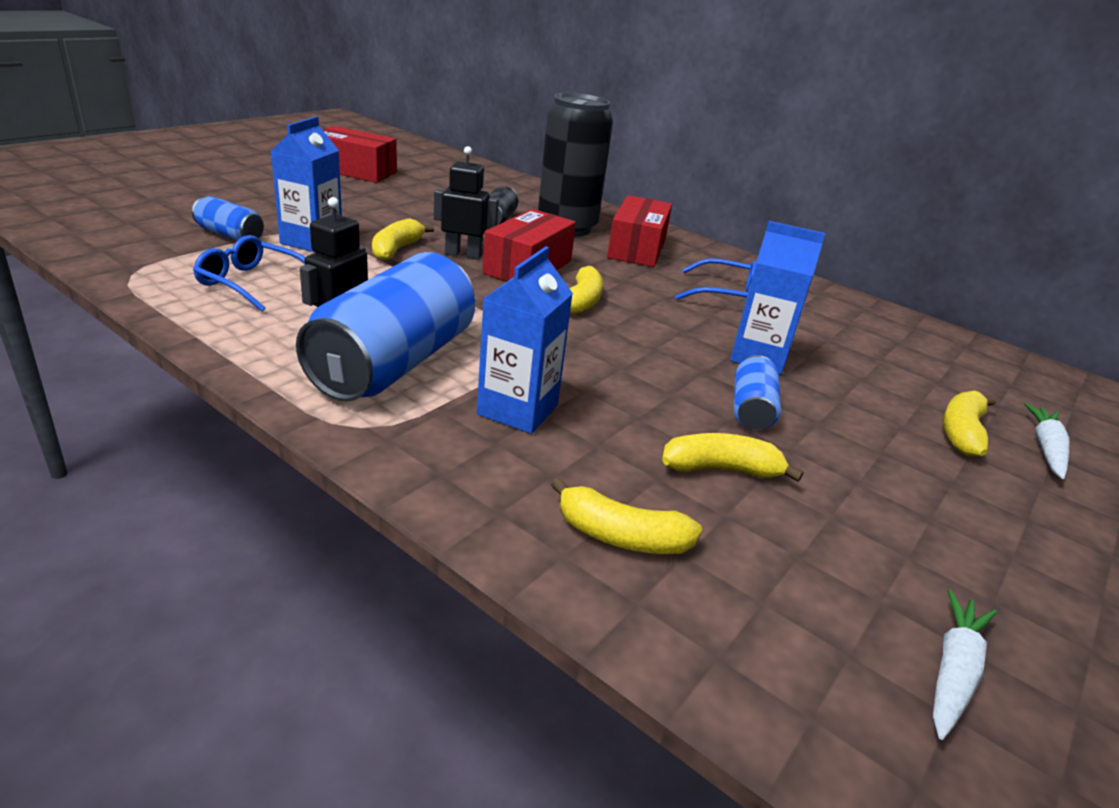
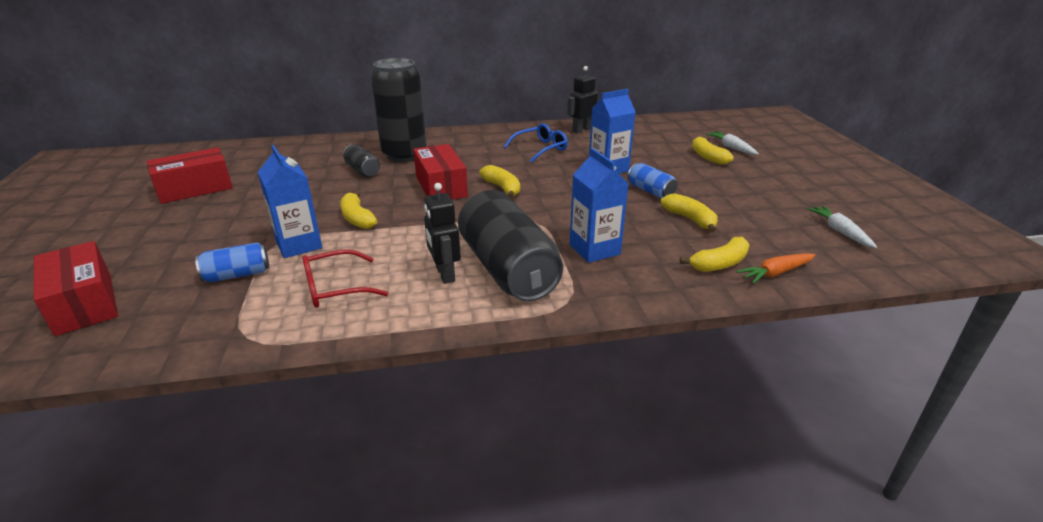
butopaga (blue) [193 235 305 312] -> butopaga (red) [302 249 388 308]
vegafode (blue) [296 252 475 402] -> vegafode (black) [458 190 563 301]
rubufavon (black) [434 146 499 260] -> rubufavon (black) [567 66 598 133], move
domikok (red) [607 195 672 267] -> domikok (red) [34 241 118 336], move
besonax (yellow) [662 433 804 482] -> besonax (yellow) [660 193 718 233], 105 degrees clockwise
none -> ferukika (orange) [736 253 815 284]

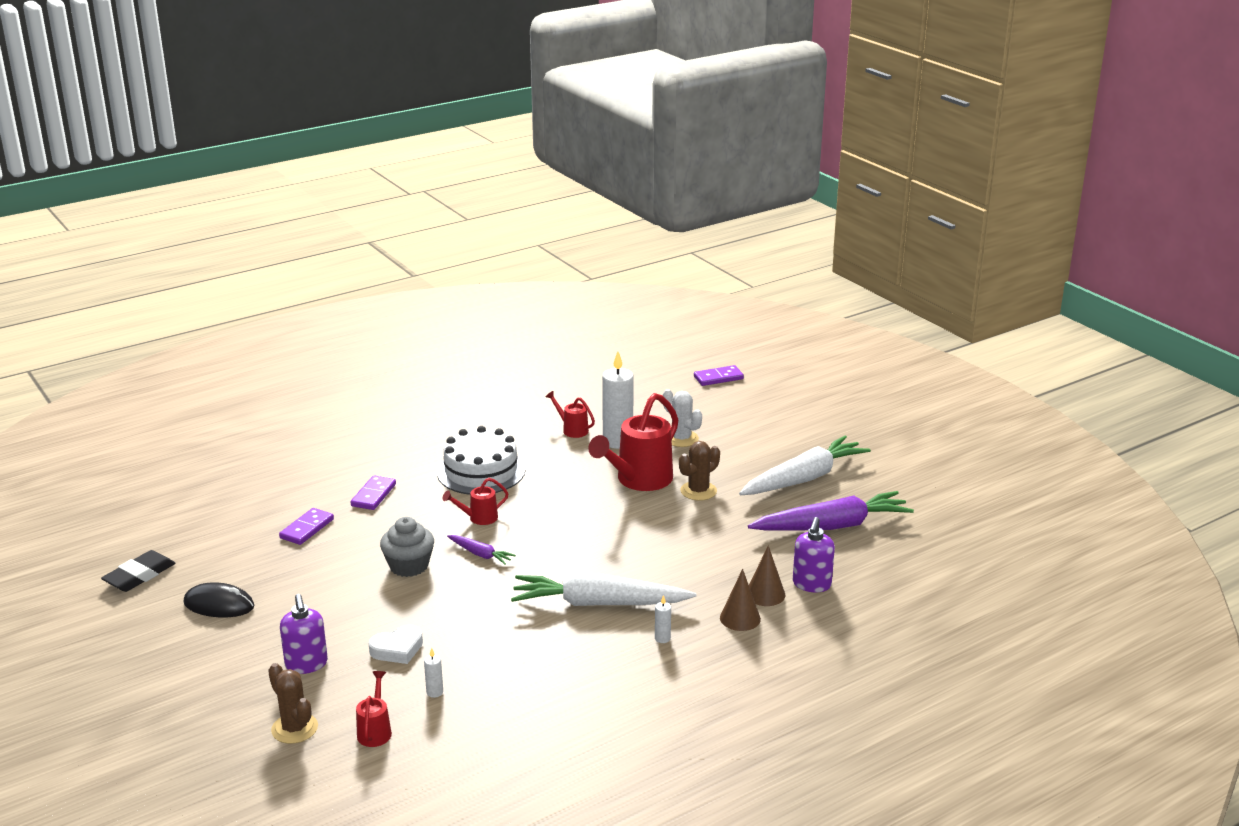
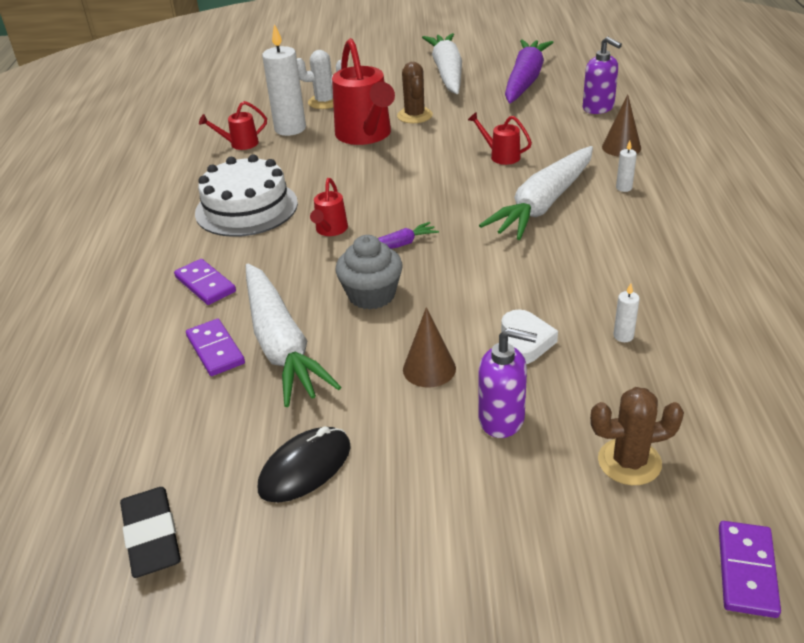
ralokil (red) [356 671 392 747] -> ralokil (red) [468 112 532 165], move
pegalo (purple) [694 365 744 386] -> pegalo (purple) [719 521 781 618], move
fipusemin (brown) [749 545 785 606] -> fipusemin (brown) [403 307 456 388], move
none -> ferukika (white) [246 264 341 407]

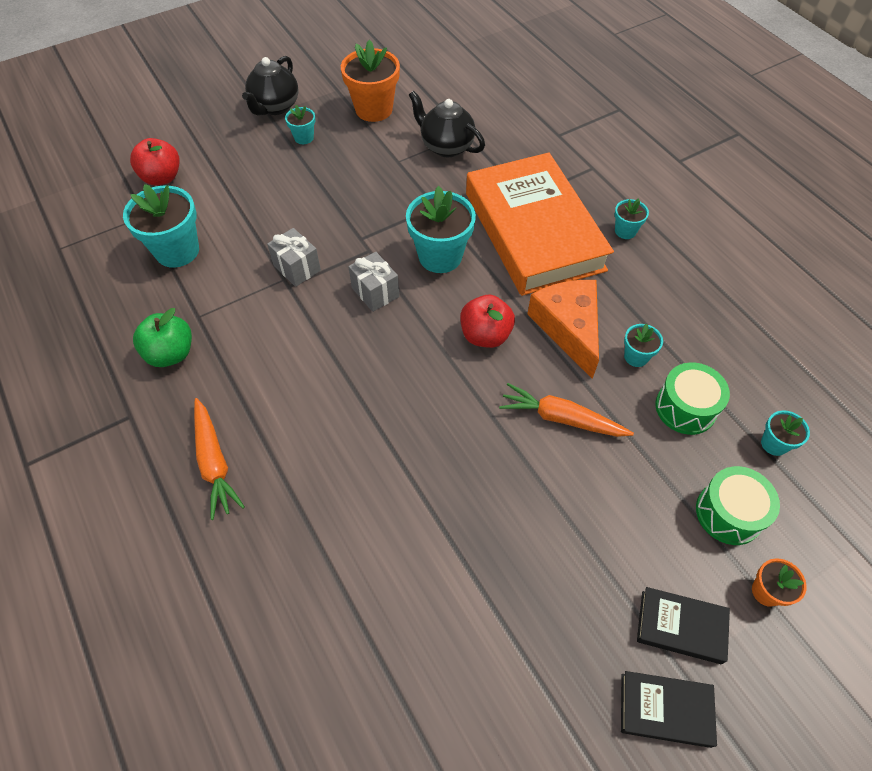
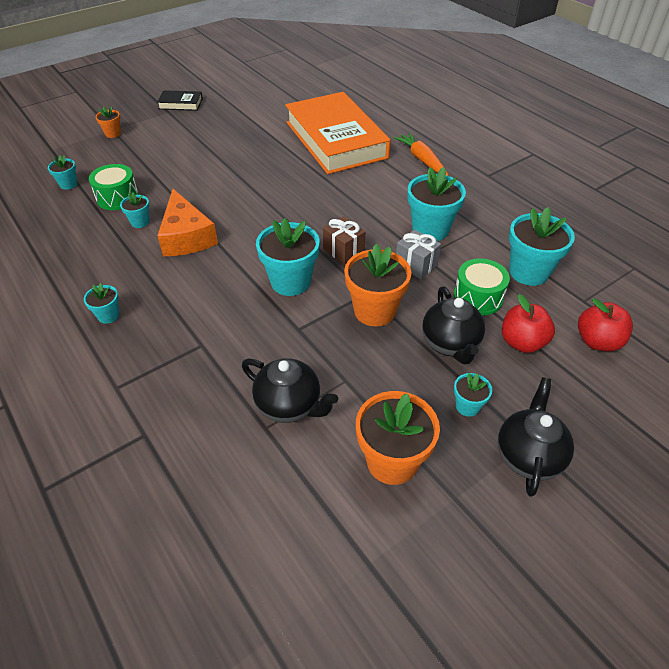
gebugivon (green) [133 308 192 367] -> none
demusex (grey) [348 252 399 312] -> demusex (brown) [323 216 365 265]
gebugivon (red) [460 295 515 348] -> gebugivon (red) [502 294 555 353], move
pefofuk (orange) [466 153 614 296] -> pefofuk (orange) [285 92 391 174], move
ferukika (orange) [499 383 634 437] -> none
pefofuk (black) [637 587 730 664] -> none
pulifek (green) [696 466 780 545] -> pulifek (green) [454 258 510 316], move
none -> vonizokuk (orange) [344 244 411 326]
none -> vonizokuk (turquoise) [407 167 466 241]
none -> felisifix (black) [422 286 485 364]

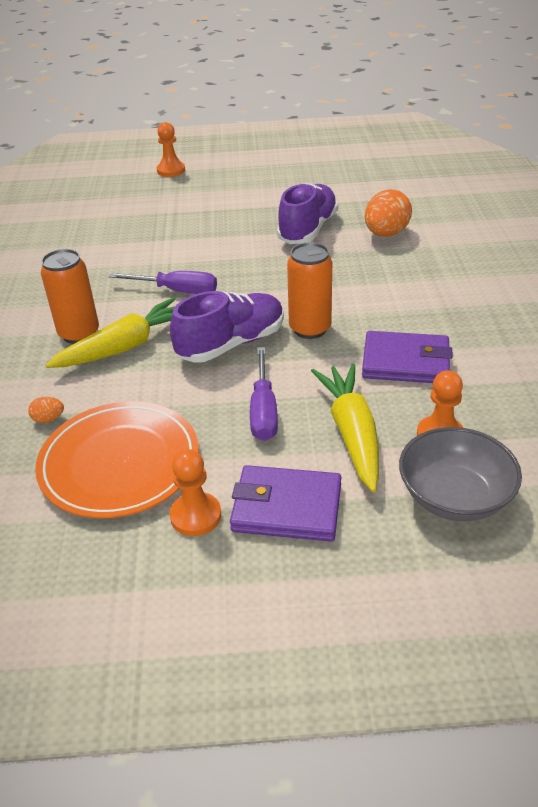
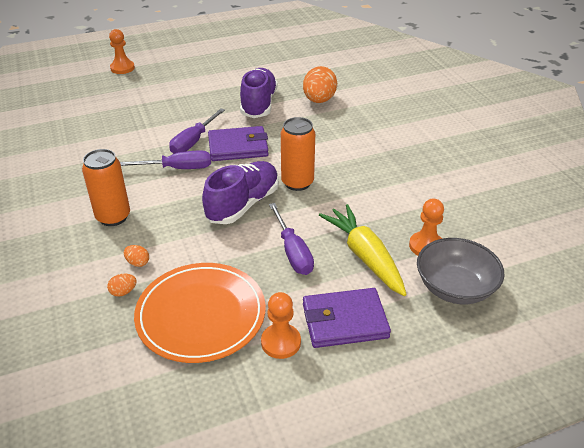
ferukika (yellow) [46 297 175 368] -> none
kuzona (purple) [362 331 453 383] -> kuzona (purple) [208 126 268 161], move
none -> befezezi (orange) [124 245 149 267]
none -> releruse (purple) [169 108 225 154]

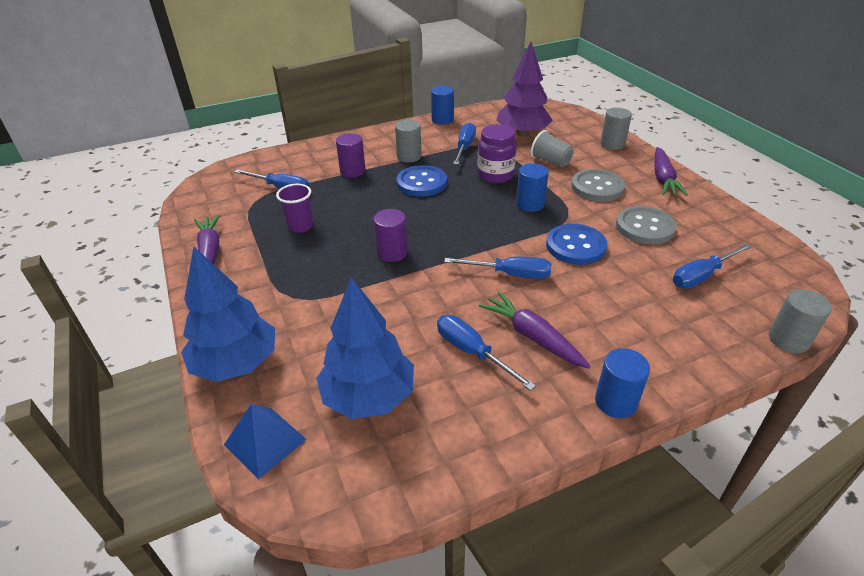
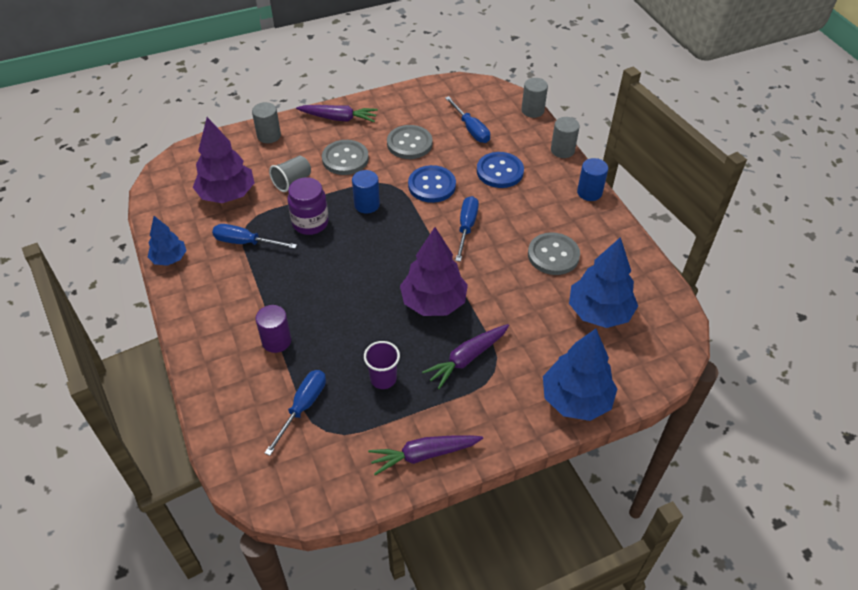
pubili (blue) [224 404 307 480] -> none
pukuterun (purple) [373 209 408 262] -> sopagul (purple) [400 227 468 316]
pukuterun (grey) [395 120 422 162] -> pukuterun (grey) [551 117 580 158], move
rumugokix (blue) [397 165 447 197] -> rumugokix (blue) [477 152 524 188], move
pukuterun (blue) [431 86 454 125] -> sopagul (blue) [148 216 187 266]
releruse (blue) [437 315 536 391] -> rumugokix (grey) [528 232 580 275]
ferukika (purple) [479 291 591 368] -> ferukika (purple) [422 324 509 389], move

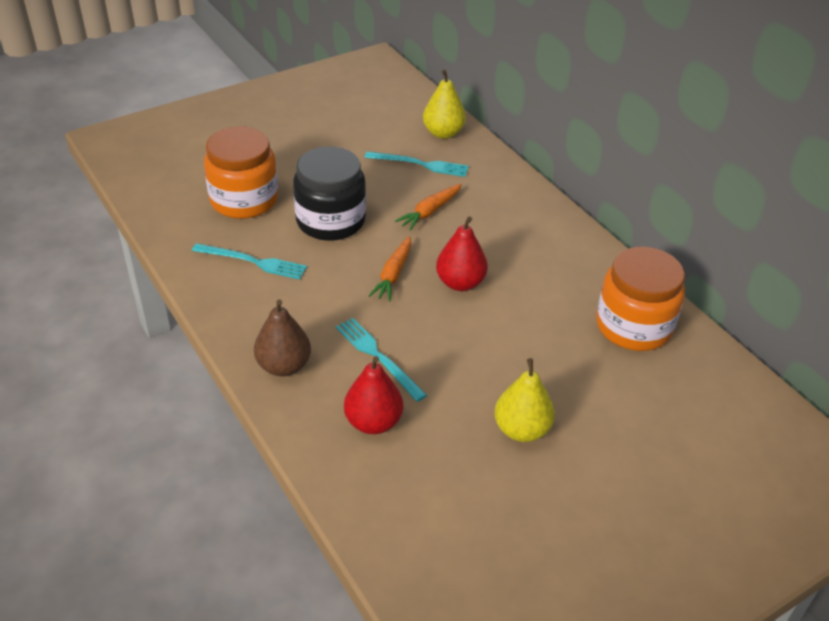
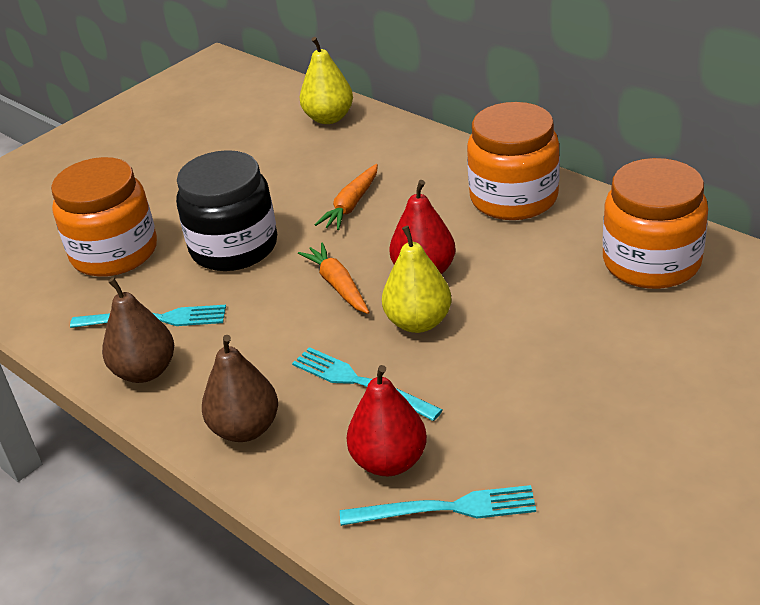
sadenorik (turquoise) [365 151 469 177] -> sadenorik (turquoise) [340 485 536 526], move
ferukika (orange) [368 236 411 302] -> ferukika (orange) [298 243 369 314], 150 degrees clockwise
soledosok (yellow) [494 358 555 442] -> soledosok (yellow) [382 226 451 333], move
none -> soledosok (brown) [102 277 174 383]
none -> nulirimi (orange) [467 102 560 220]

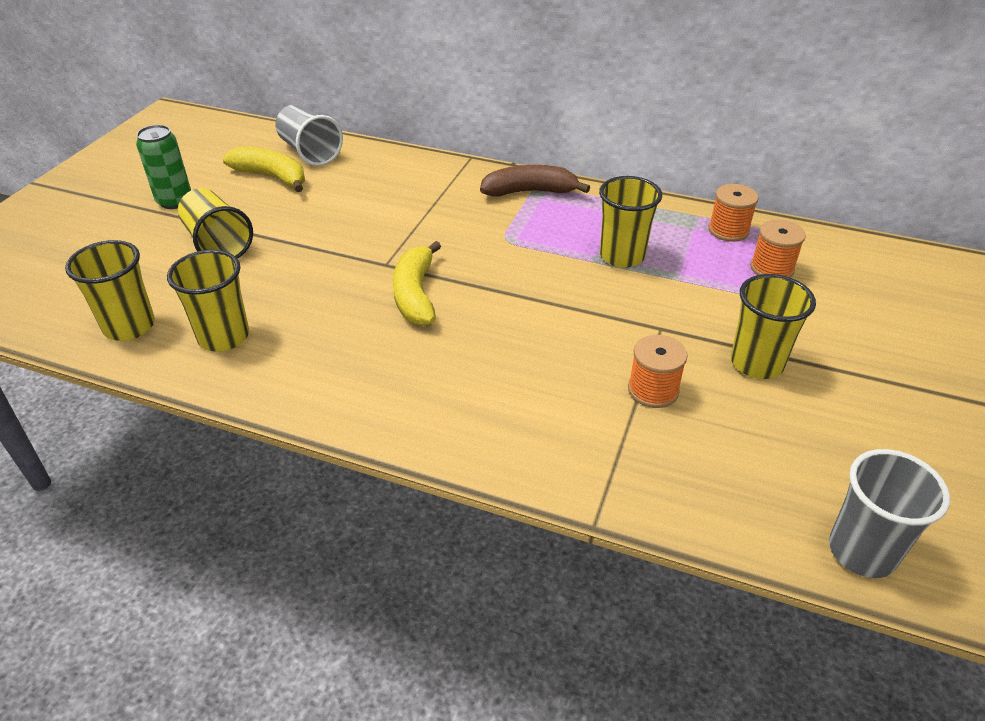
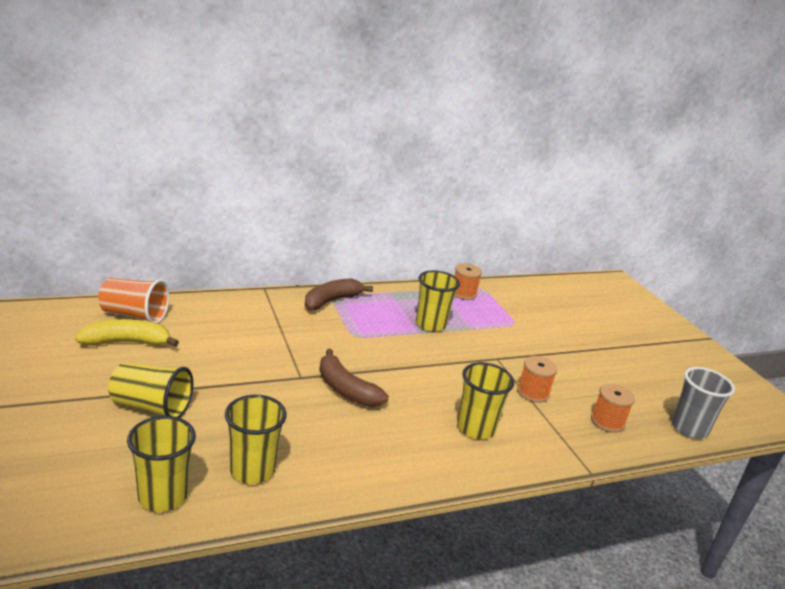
vegafode (green) [136 125 191 209] -> none
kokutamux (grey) [275 105 343 166] -> kokutamux (orange) [98 278 169 324]
besonax (yellow) [393 241 441 326] -> besonax (brown) [319 349 389 407]
kokutamux (yellow) [731 274 816 379] -> kokutamux (yellow) [457 362 514 439], move
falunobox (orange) [750 219 806 278] -> falunobox (orange) [591 384 635 433], move

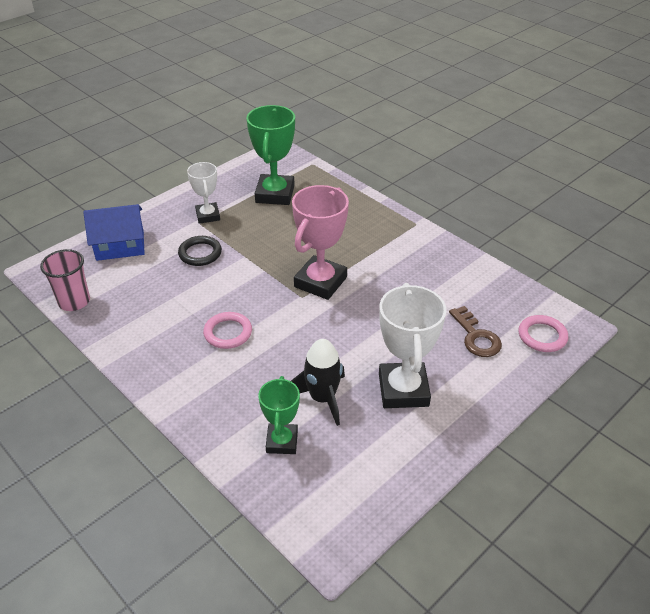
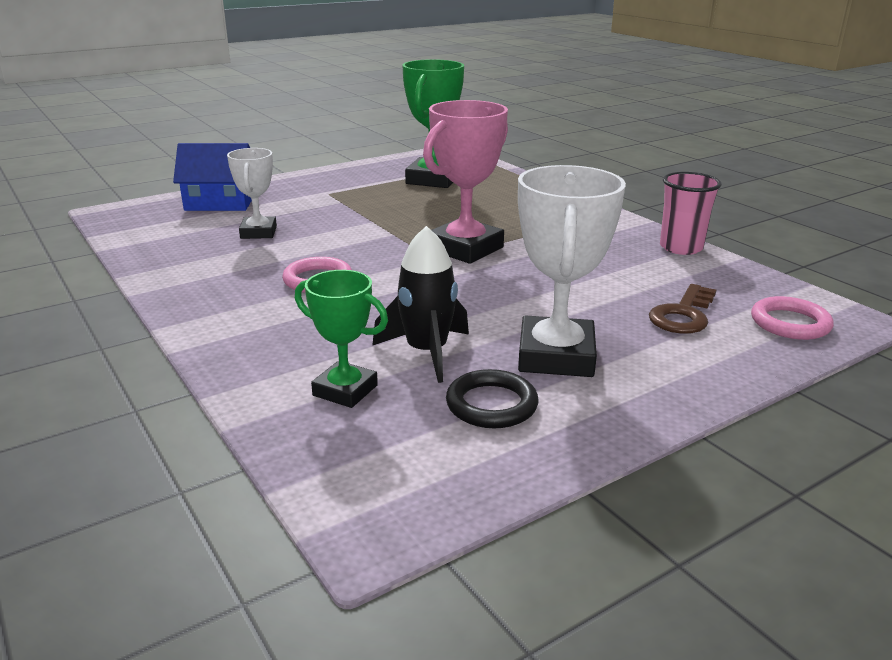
kokutamux (pink) [40 249 90 311] -> kokutamux (pink) [660 172 722 255], move
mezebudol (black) [178 236 222 266] -> mezebudol (black) [446 369 538 428], move
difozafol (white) [187 162 220 224] -> difozafol (white) [227 148 277 239], move
difozafol (green) [258 376 300 454] -> difozafol (green) [295 270 388 408], 75 degrees counterclockwise
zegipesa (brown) [449 306 502 357] -> zegipesa (brown) [649 284 716 334], 45 degrees clockwise

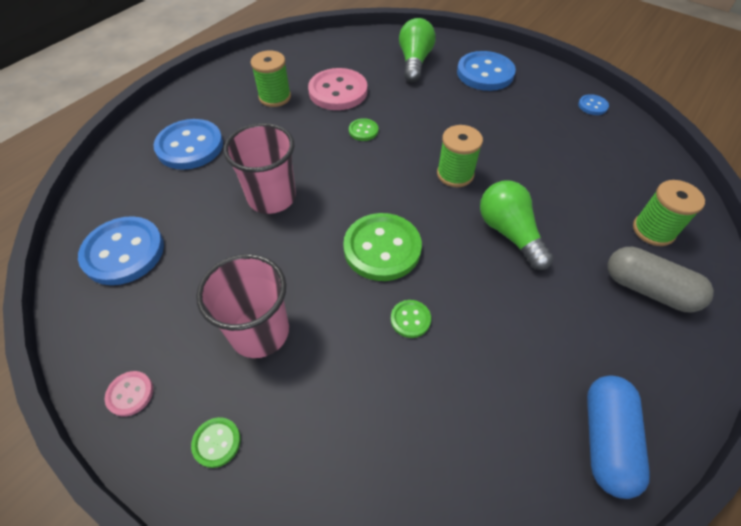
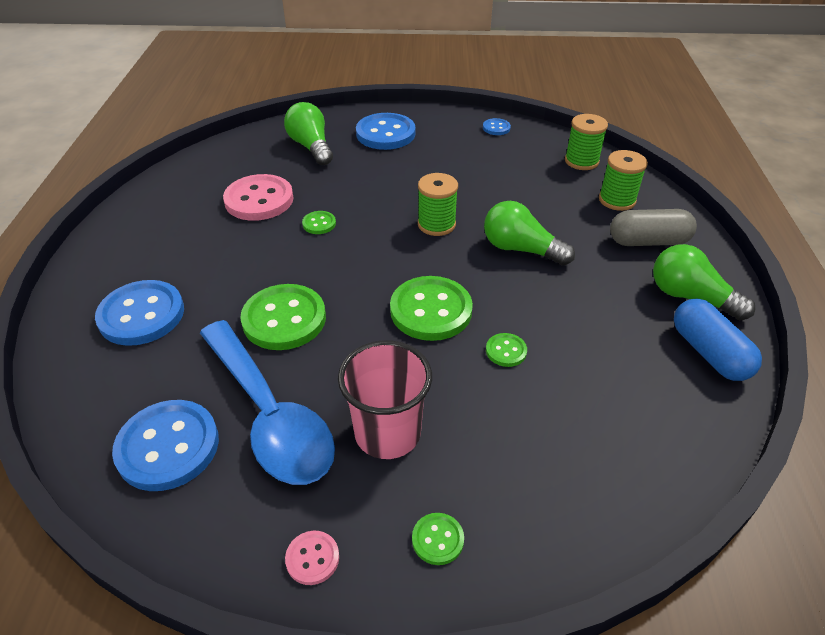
kokutamux (pink) [223 123 296 214] -> rumugokix (green) [240 284 326 350]
falunobox (green) [251 51 291 107] -> falunobox (green) [565 114 608 170], move
none -> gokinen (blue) [200 320 335 485]
none -> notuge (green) [653 244 755 321]

